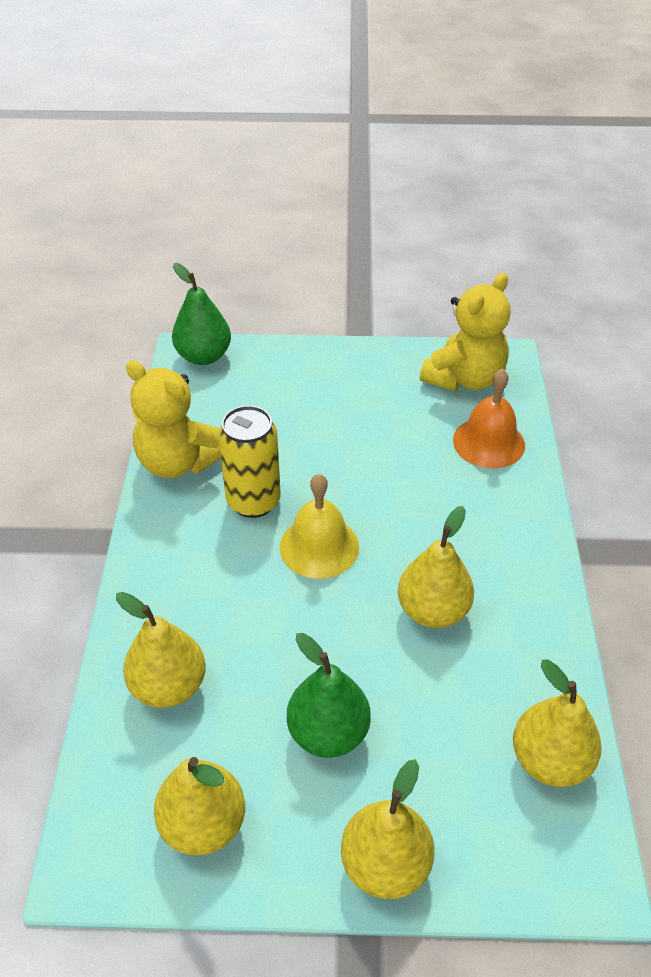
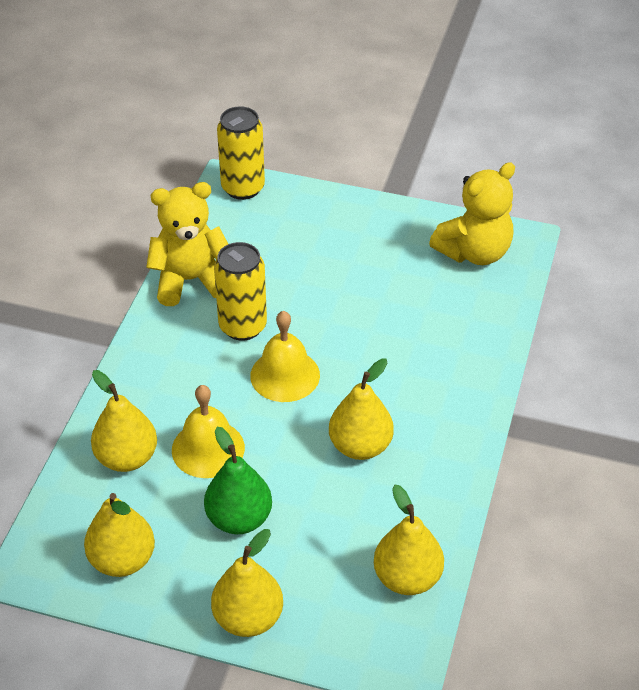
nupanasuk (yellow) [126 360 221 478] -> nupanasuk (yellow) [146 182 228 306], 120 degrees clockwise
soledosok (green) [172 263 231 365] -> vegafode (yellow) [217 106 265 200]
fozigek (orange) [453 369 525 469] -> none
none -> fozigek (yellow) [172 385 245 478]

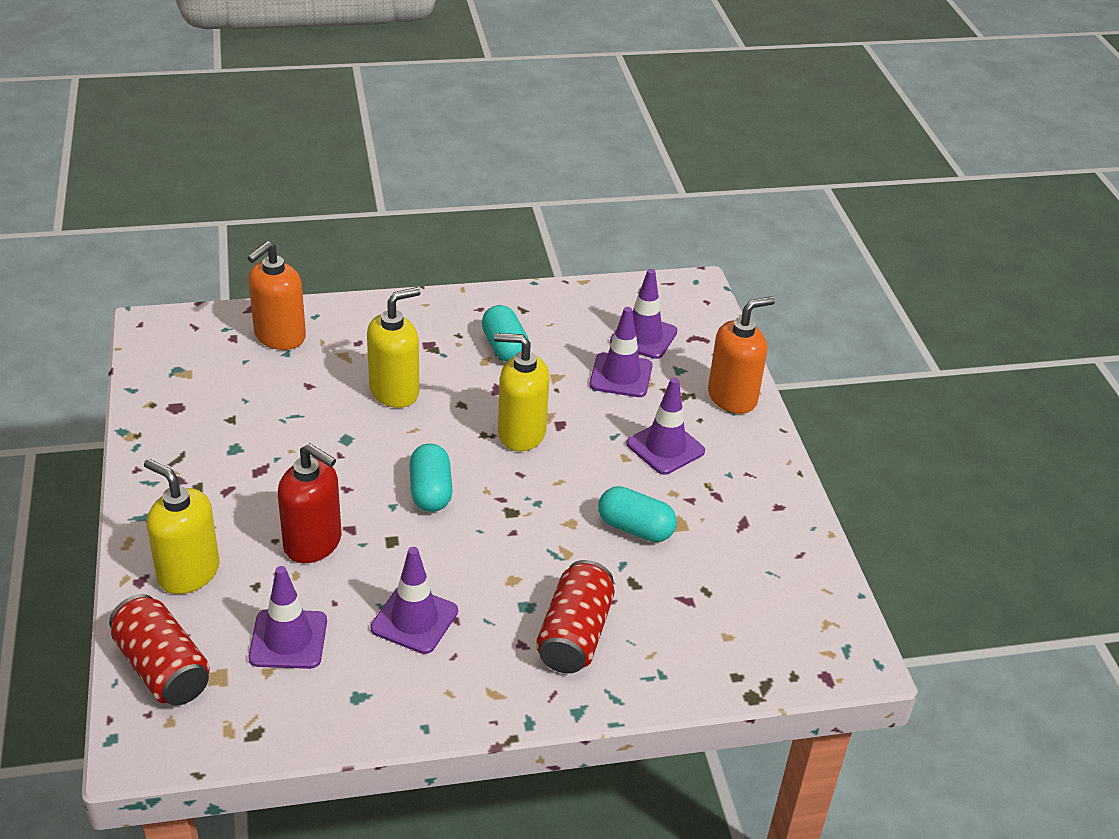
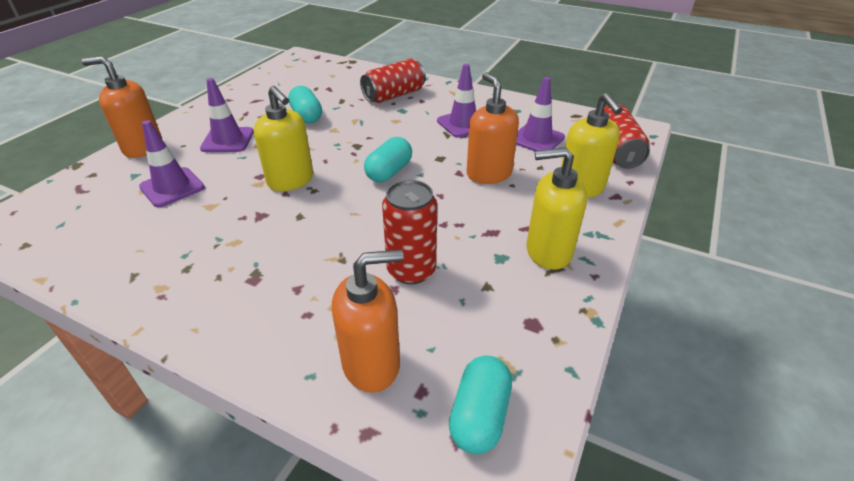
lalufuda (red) [278 443 342 563] -> lalufuda (orange) [467 72 519 184]
lalufuda (yellow) [367 287 421 408] -> lalufuda (yellow) [526 147 587 270], move
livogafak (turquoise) [482 305 529 362] -> livogafak (turquoise) [449 355 512 454], move
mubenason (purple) [610 269 677 359] -> none
none -> vegafode (red) [382 180 437 285]

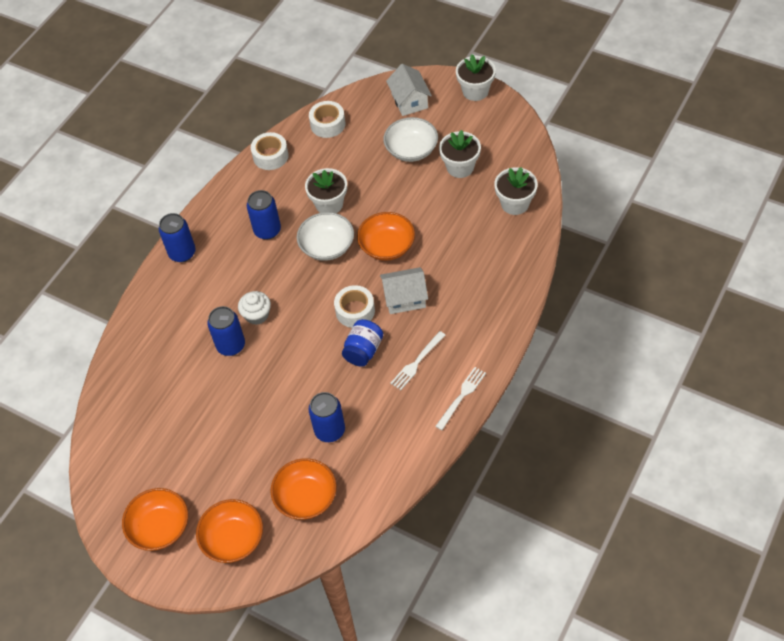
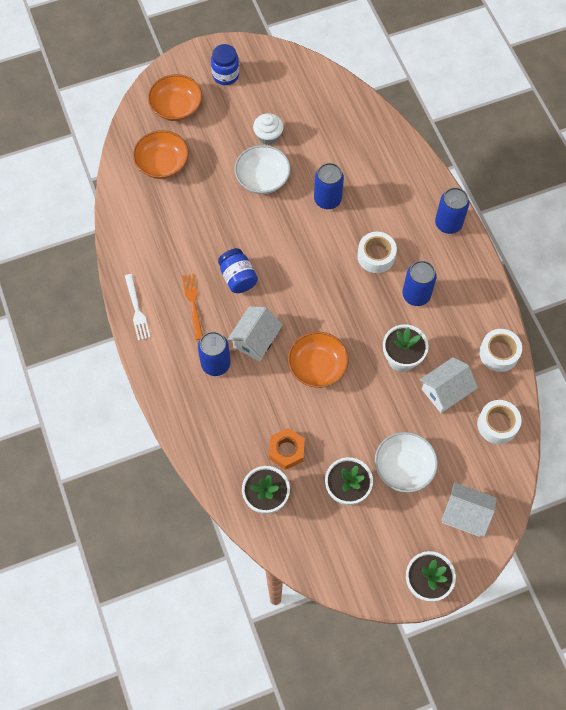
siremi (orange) [122 488 188 551] -> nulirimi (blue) [211 44 239 85]
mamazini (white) [238 291 271 325] -> mamazini (white) [253 113 284 145], move
siremi (white) [297 212 354 261] -> siremi (white) [235 145 291 194], move
vegafode (blue) [309 392 345 442] -> vegafode (blue) [198 332 231 376], move
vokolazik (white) [334 285 375 328] -> vokolazik (white) [357 232 397 273], move
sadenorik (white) [390 331 445 390] -> sadenorik (orange) [182 274 203 340]
none -> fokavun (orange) [269 428 305 470]
none -> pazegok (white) [420 357 478 413]

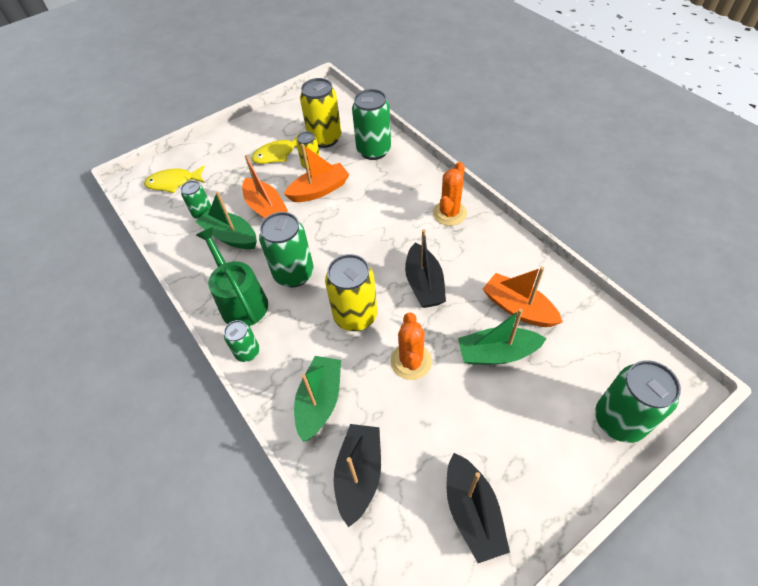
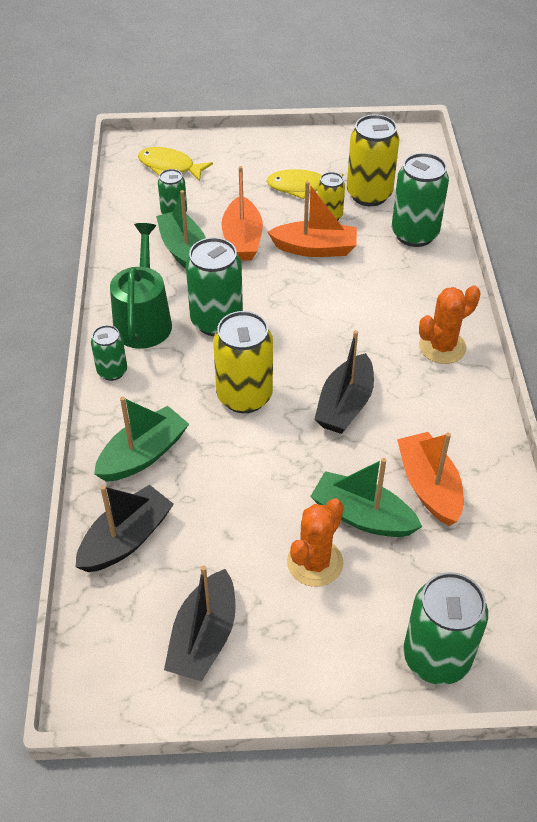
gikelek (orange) [391 312 432 380] -> gikelek (orange) [287 498 343 587], move

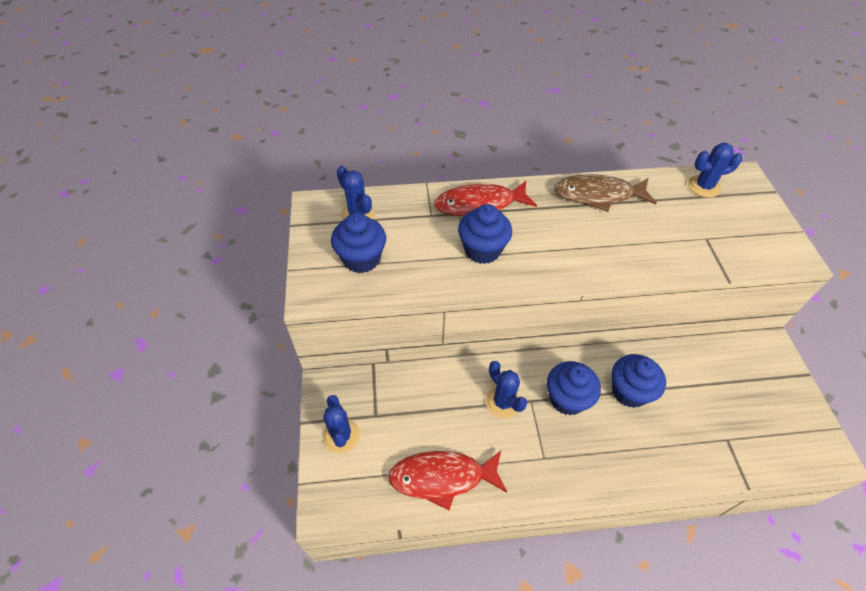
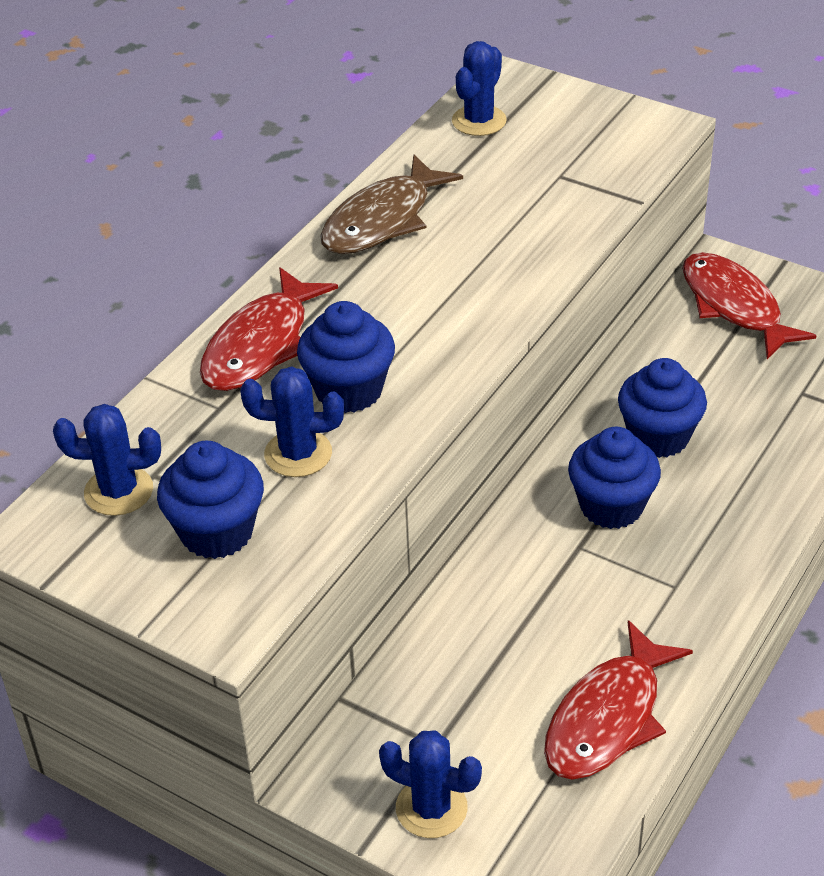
gikelek (blue) [486 361 527 418] -> gikelek (blue) [240 367 344 477], move
none -> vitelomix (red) [682 252 817 359]

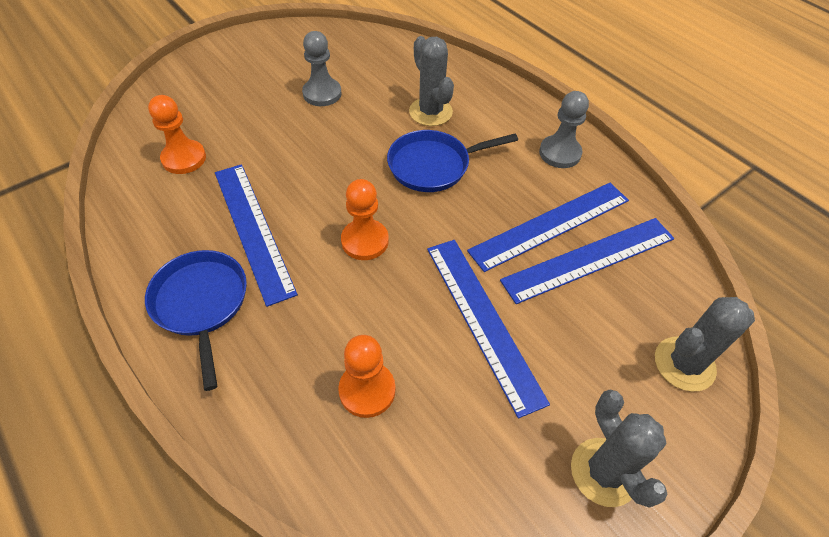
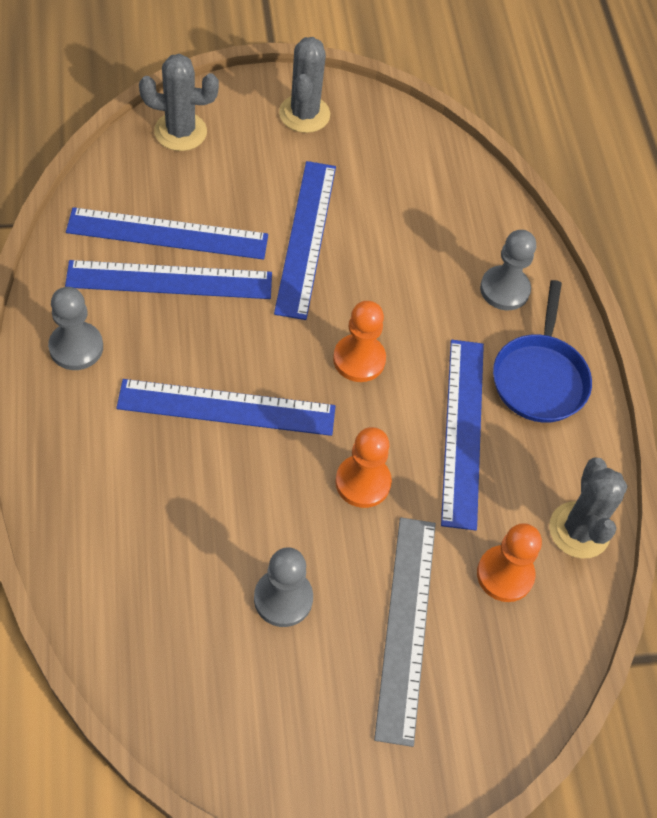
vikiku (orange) [338 335 395 418] -> vikiku (orange) [335 427 392 508], move
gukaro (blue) [387 130 518 192] -> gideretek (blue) [116 379 335 436]
gikelek (grey) [409 36 454 126] -> gikelek (grey) [549 457 627 558], move
none -> gideretek (grey) [374 517 436 747]
none -> vikiku (grey) [480 230 536 310]

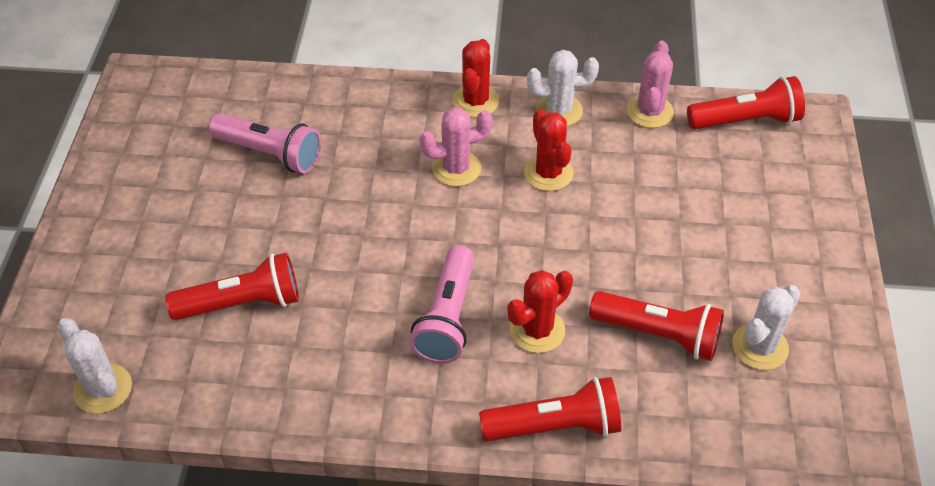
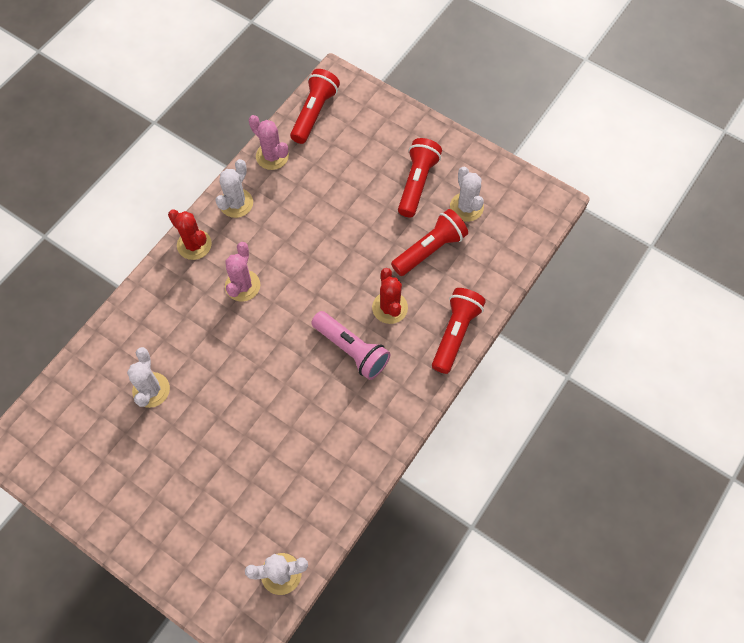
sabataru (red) [165 252 299 320] -> sabataru (red) [398 138 442 217], move
sabataru (pink) [208 113 321 173] -> gikelek (white) [127 347 170 408]
gikelek (red) [524 109 573 191] -> none

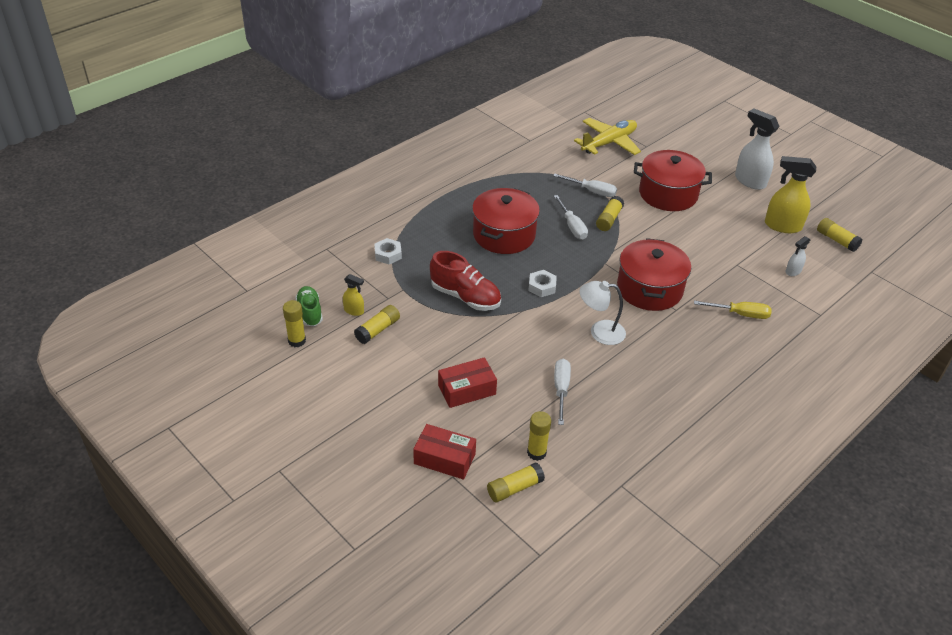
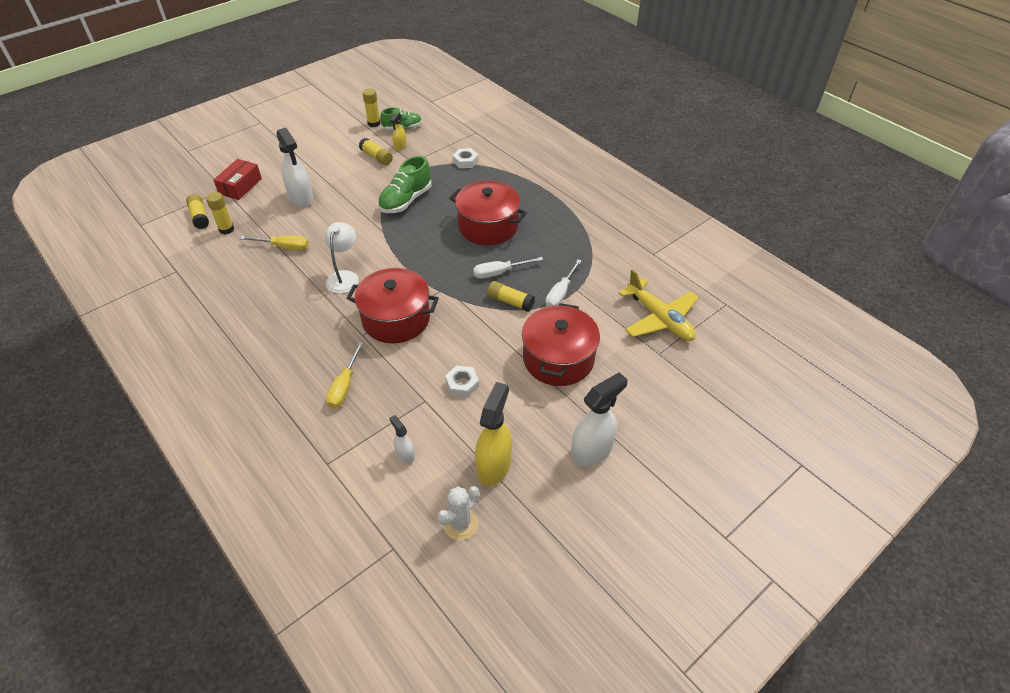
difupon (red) [430 251 501 311] -> difupon (green) [378 156 432 213]
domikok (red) [438 357 497 408] -> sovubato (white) [276 128 313 207]
fokavun (white) [528 270 557 297] -> fokavun (white) [445 365 479 397], move
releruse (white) [554 359 571 425] -> releruse (yellow) [240 235 309 250]
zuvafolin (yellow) [817 218 863 252] -> gikelek (white) [438 486 479 540]

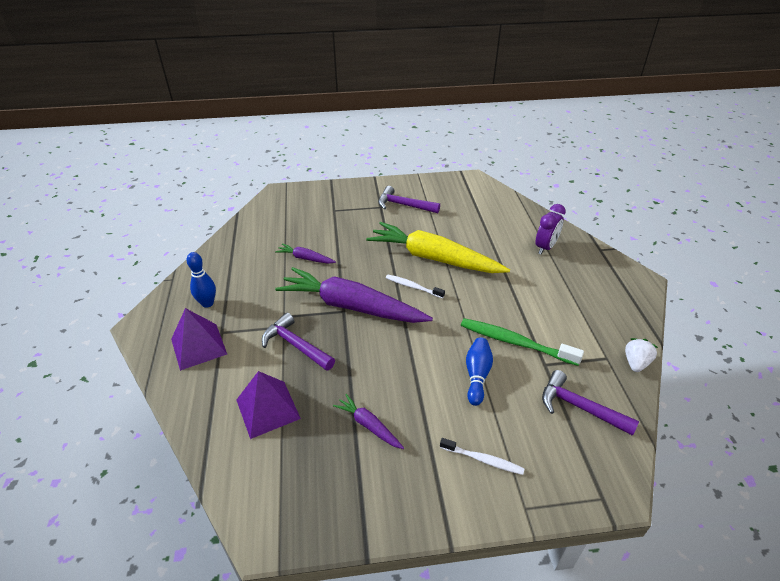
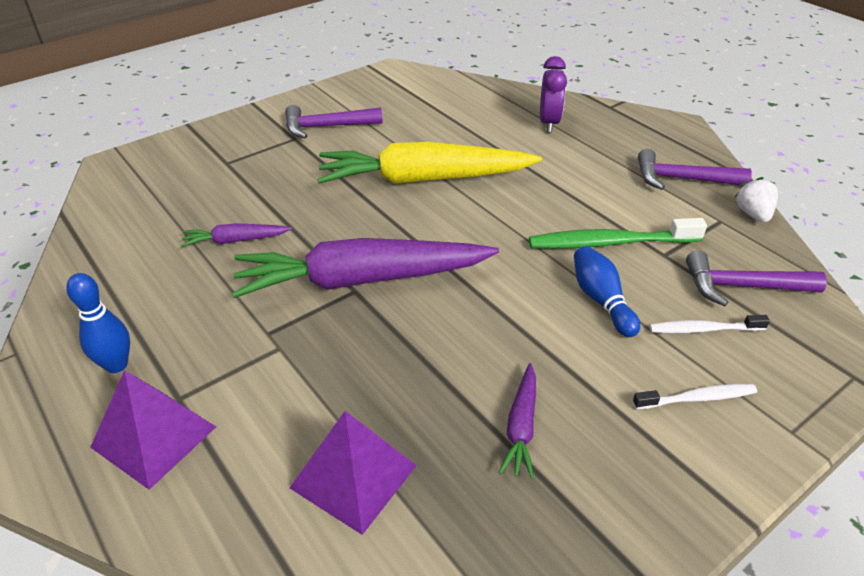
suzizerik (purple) [262 313 335 371] -> suzizerik (purple) [638 149 752 190], move
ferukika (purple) [333 394 404 449] -> ferukika (purple) [499 363 536 479], 90 degrees counterclockwise
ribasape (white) [386 275 445 299] -> ribasape (white) [649 315 770 333], move

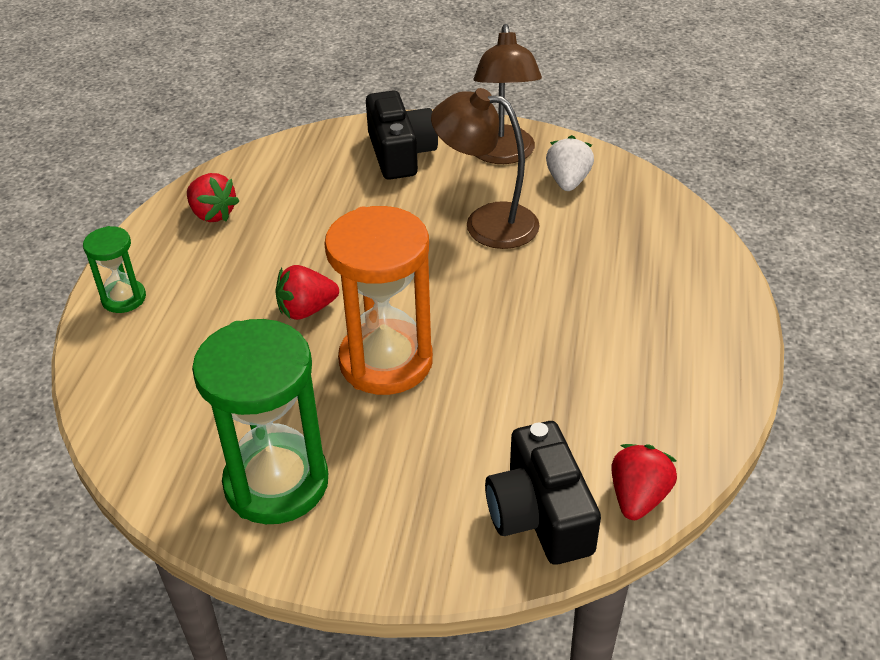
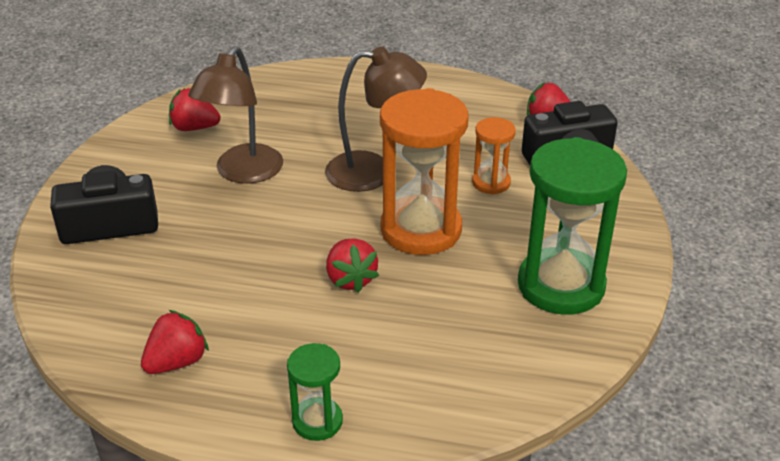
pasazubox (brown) [474 24 542 164] -> pasazubox (brown) [325 46 427 192], move
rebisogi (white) [546 135 594 191] -> rebisogi (red) [169 88 221 131]
none -> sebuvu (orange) [472 117 516 195]

